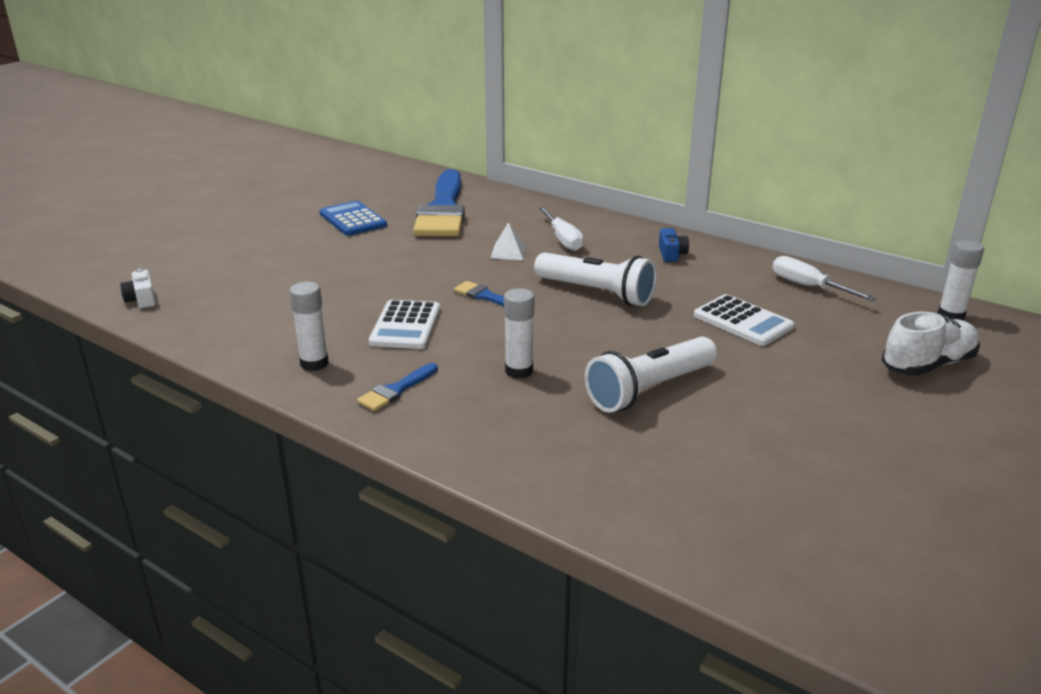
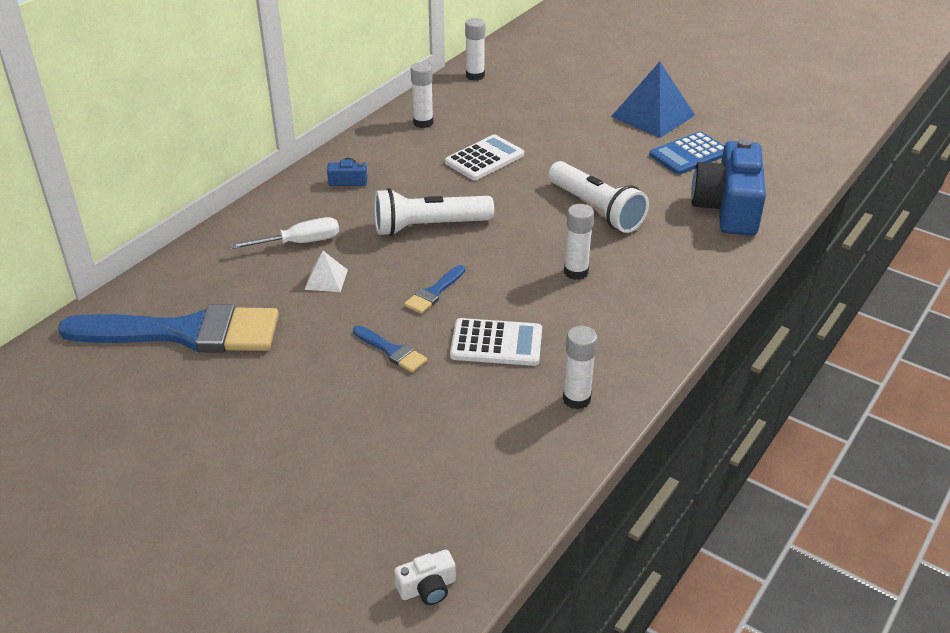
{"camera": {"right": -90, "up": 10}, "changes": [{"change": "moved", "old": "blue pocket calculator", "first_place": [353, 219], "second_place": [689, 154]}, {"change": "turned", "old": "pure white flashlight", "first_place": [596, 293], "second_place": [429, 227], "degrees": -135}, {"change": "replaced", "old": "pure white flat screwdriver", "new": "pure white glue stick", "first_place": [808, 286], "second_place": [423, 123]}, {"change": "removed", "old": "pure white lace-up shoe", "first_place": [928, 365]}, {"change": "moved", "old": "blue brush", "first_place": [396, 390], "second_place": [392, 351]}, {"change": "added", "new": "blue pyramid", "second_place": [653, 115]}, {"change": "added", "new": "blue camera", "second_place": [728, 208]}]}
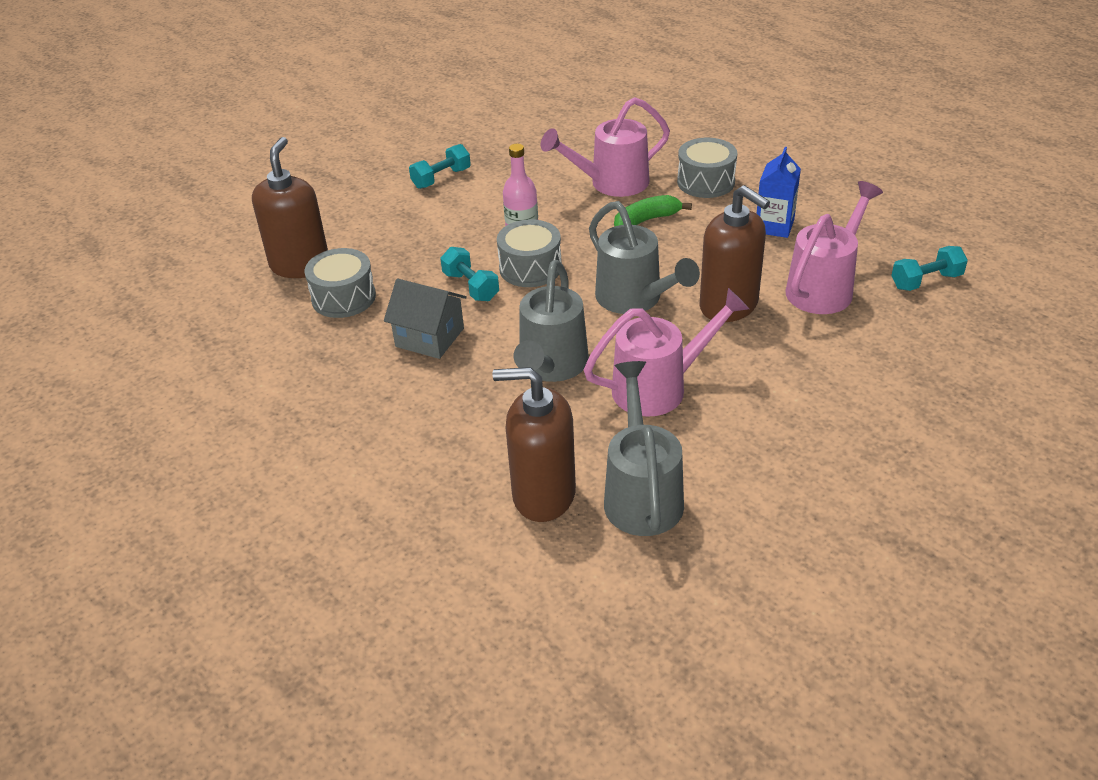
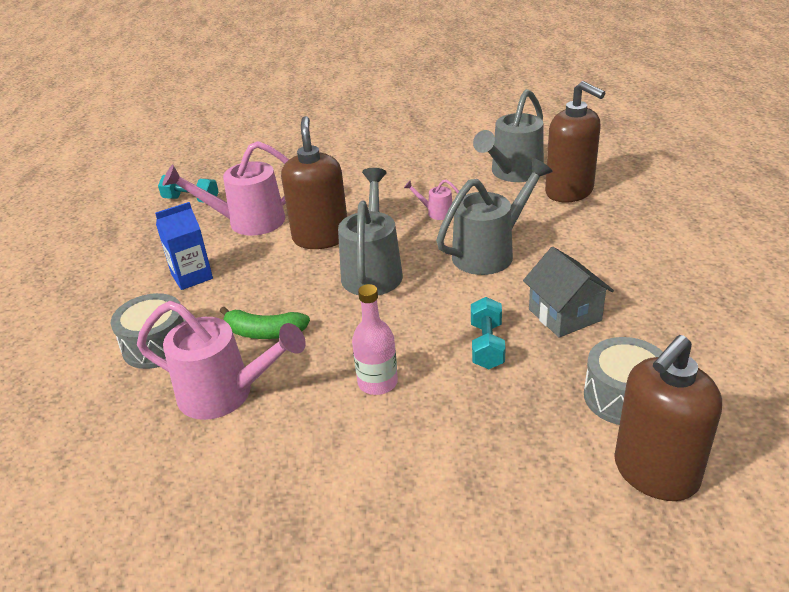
{"camera": {"right": -140, "up": -5}, "changes": [{"change": "removed", "old": "aqua free weight", "first_place": [441, 178]}, {"change": "removed", "old": "gray drum", "first_place": [530, 268]}, {"change": "resized", "old": "pink sprinkling can", "first_place": [659, 388], "second_place": [436, 212], "factor": 0.45}]}
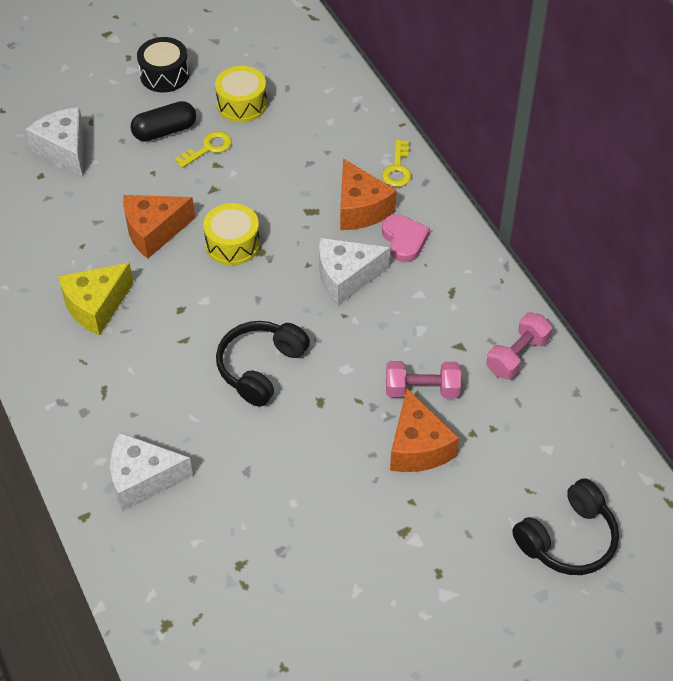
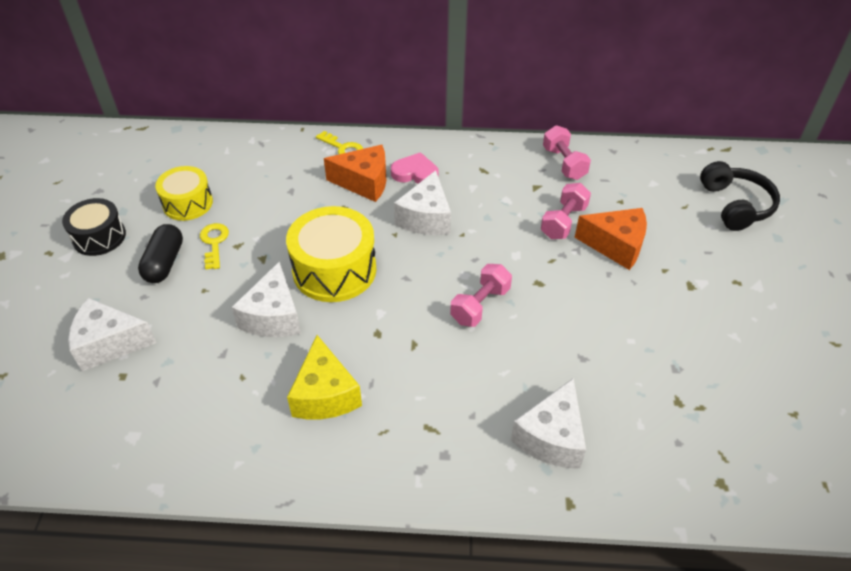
{"camera": {"right": -60, "up": -5}, "changes": [{"change": "recoloured", "old": "orange-coloured cheese", "new": "pure white cheese", "first_place": [154, 231], "second_place": [273, 316]}, {"change": "resized", "old": "golden drum", "first_place": [232, 244], "second_place": [334, 270], "factor": 1.57}, {"change": "replaced", "old": "ebony headset", "new": "pink free weight", "first_place": [260, 368], "second_place": [480, 305]}]}
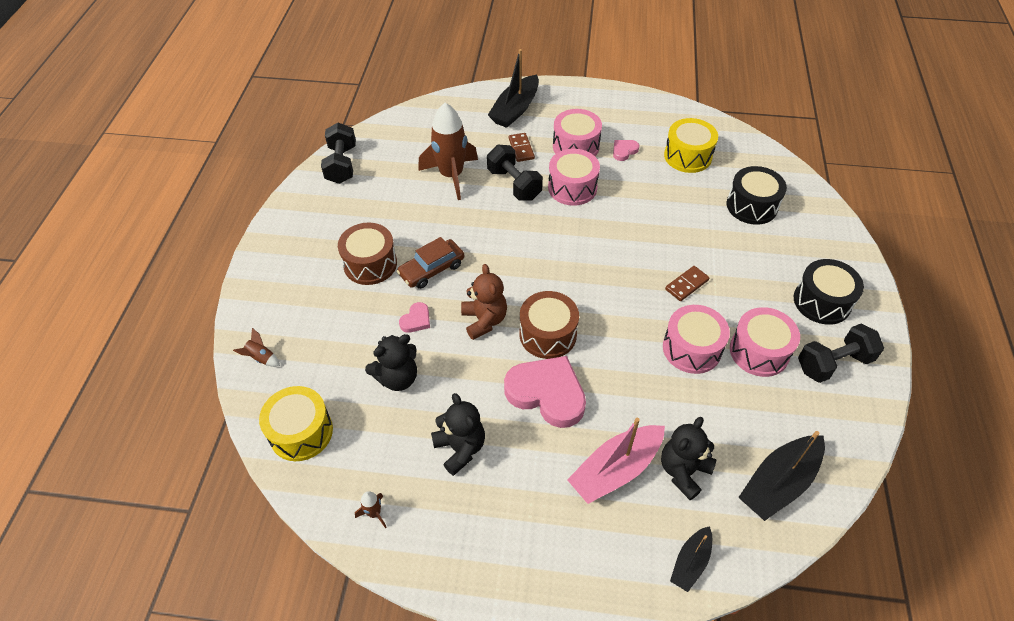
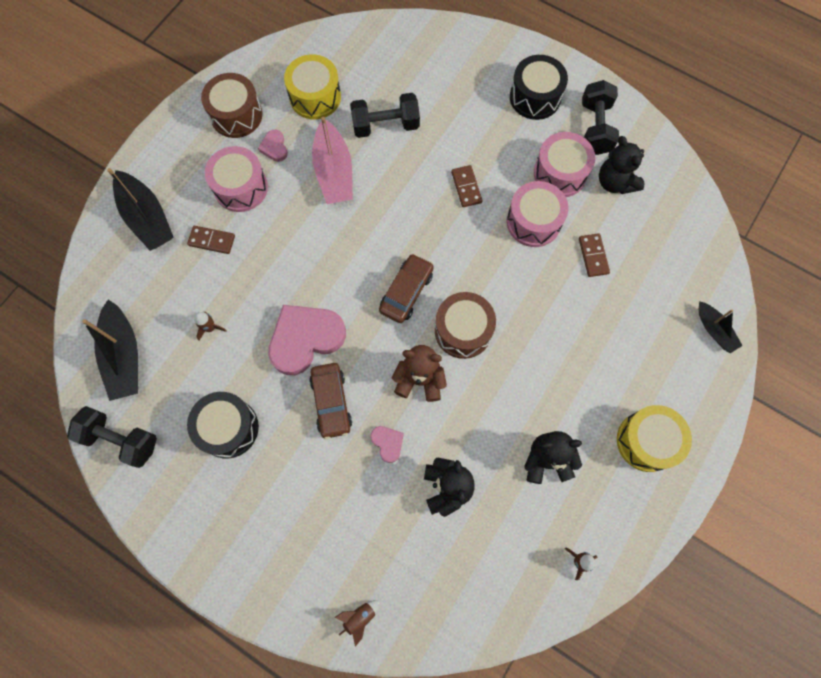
{"camera": {"right": -65, "up": 20}, "changes": [{"change": "resized", "old": "dark brown rocket", "first_place": [451, 176], "second_place": [210, 328], "factor": 0.4}, {"change": "moved", "old": "ebony free weight", "first_place": [514, 184], "second_place": [385, 125]}, {"change": "removed", "old": "pink drum", "first_place": [572, 187]}, {"change": "moved", "old": "ebony drum", "first_place": [751, 206], "second_place": [228, 428]}, {"change": "moved", "old": "dark brown drum", "first_place": [370, 264], "second_place": [236, 115]}, {"change": "moved", "old": "pink heart shape", "first_place": [547, 393], "second_place": [305, 339]}, {"change": "moved", "old": "golden drum", "first_place": [301, 432], "second_place": [646, 441]}, {"change": "moved", "old": "ebony teddy", "first_place": [683, 471], "second_place": [615, 182]}, {"change": "moved", "old": "pink toy boat", "first_place": [615, 470], "second_place": [334, 172]}, {"change": "moved", "old": "ebony toy boat", "first_place": [779, 483], "second_place": [124, 356]}, {"change": "added", "new": "dark brown domino tile", "second_place": [593, 256]}, {"change": "added", "new": "dark brown toy car", "second_place": [406, 292]}]}
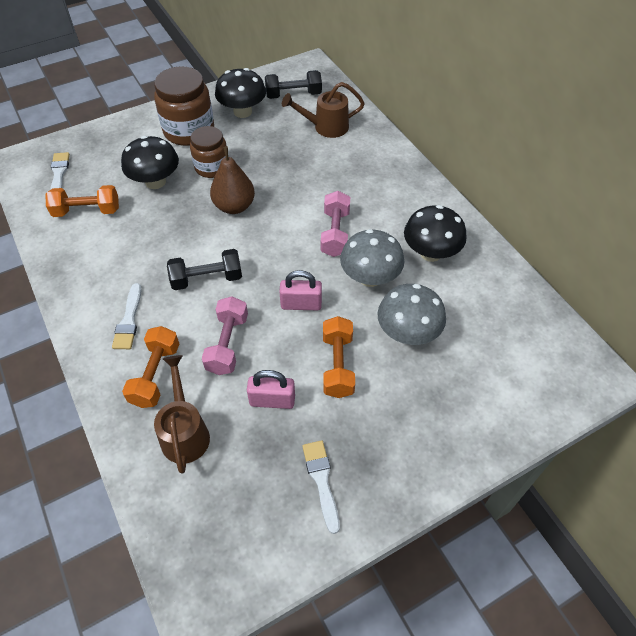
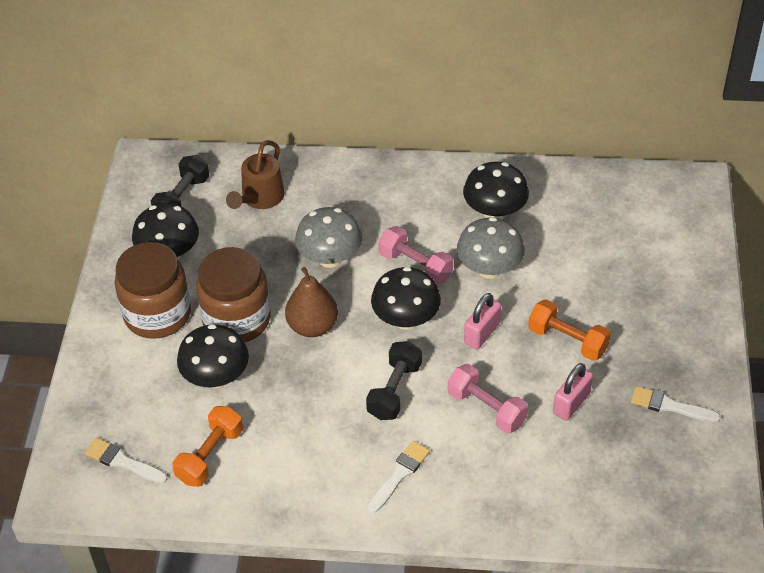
{"camera": {"right": -55, "up": -5}, "changes": [{"change": "resized", "old": "dark brown jar", "first_place": [212, 167], "second_place": [237, 319], "factor": 1.55}, {"change": "turned", "old": "pure white brush", "first_place": [129, 320], "second_place": [399, 474], "degrees": -90}, {"change": "moved", "old": "gray mushroom", "first_place": [408, 333], "second_place": [330, 258]}, {"change": "removed", "old": "orange-coloured free weight", "first_place": [156, 375]}, {"change": "removed", "old": "dark brown sprinkling can", "first_place": [185, 432]}, {"change": "added", "new": "ebony mushroom", "second_place": [406, 319]}]}
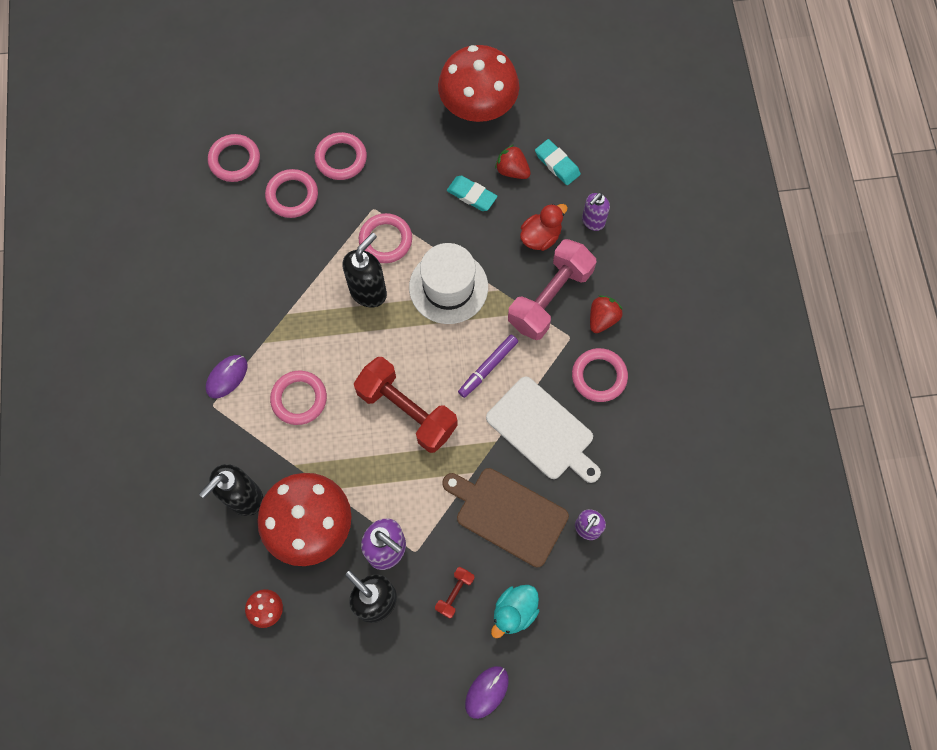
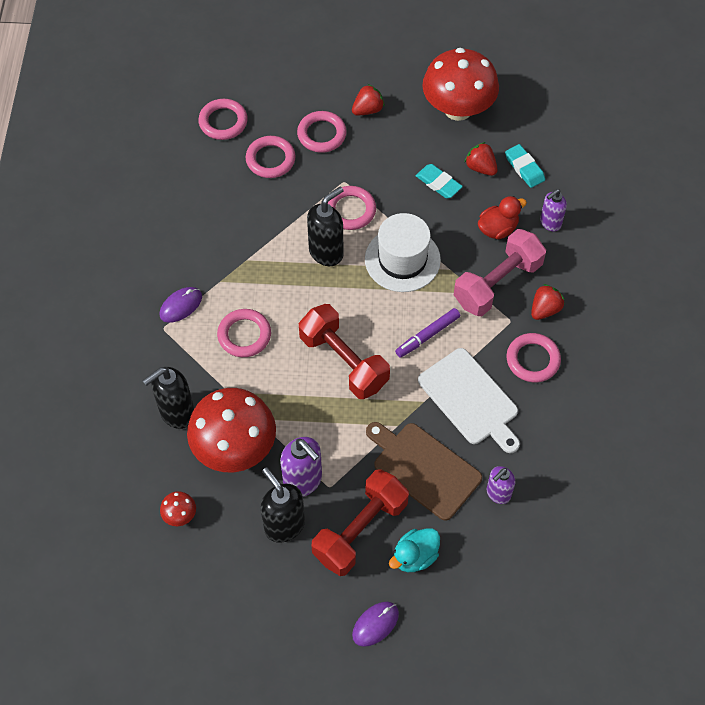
{"camera": {"right": 10, "up": -10}, "changes": [{"change": "resized", "old": "crimson free weight", "first_place": [454, 593], "second_place": [360, 530], "factor": 2.25}, {"change": "added", "new": "crimson strawberry", "second_place": [367, 109]}]}
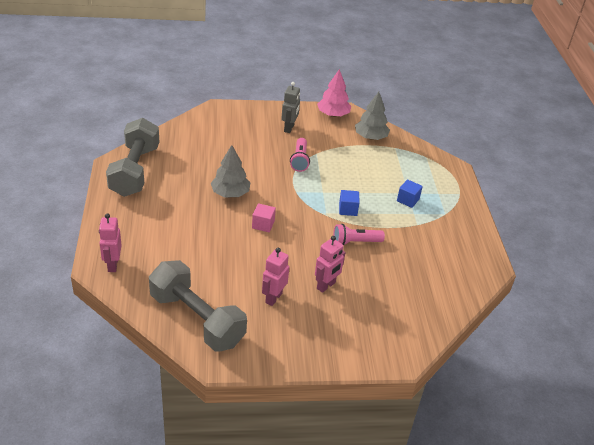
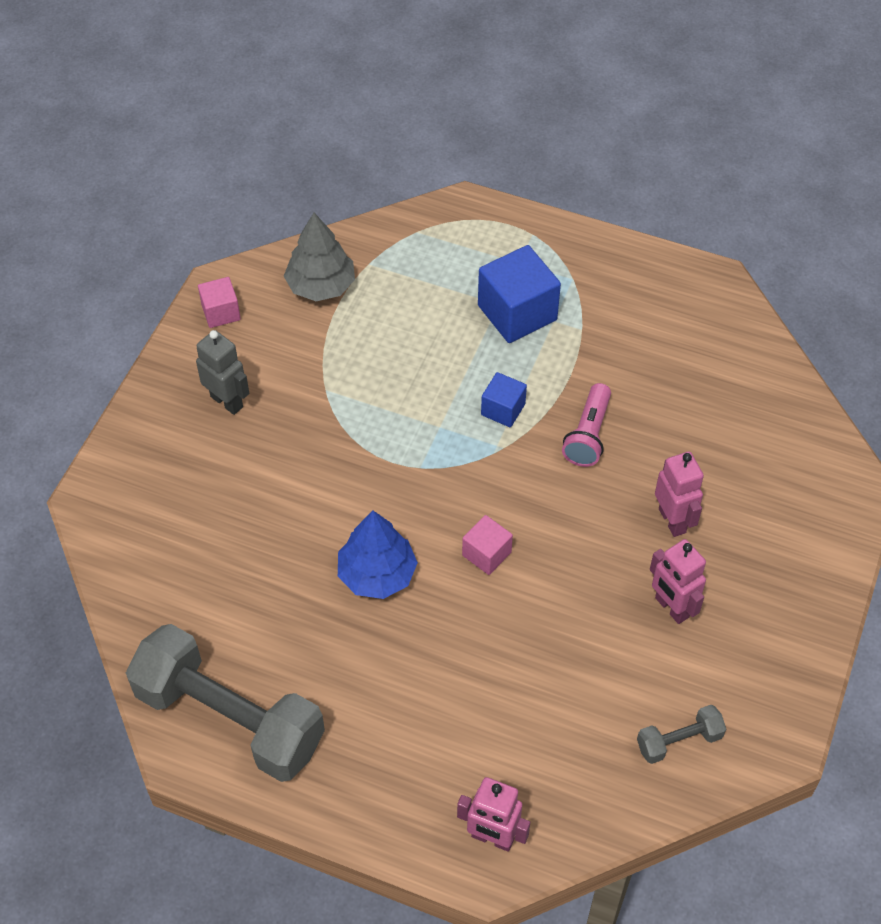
{"camera": {"right": -60, "up": 15}, "changes": [{"change": "replaced", "old": "pink fir tree", "new": "pink block", "first_place": [333, 114], "second_place": [221, 312]}, {"change": "removed", "old": "pink flashlight", "first_place": [299, 160]}, {"change": "recoloured", "old": "gray fir tree", "new": "blue fir tree", "first_place": [230, 193], "second_place": [377, 574]}, {"change": "resized", "old": "blue block", "first_place": [408, 200], "second_place": [517, 313], "factor": 1.81}, {"change": "resized", "old": "gray free weight", "first_place": [197, 319], "second_place": [679, 741], "factor": 0.43}]}
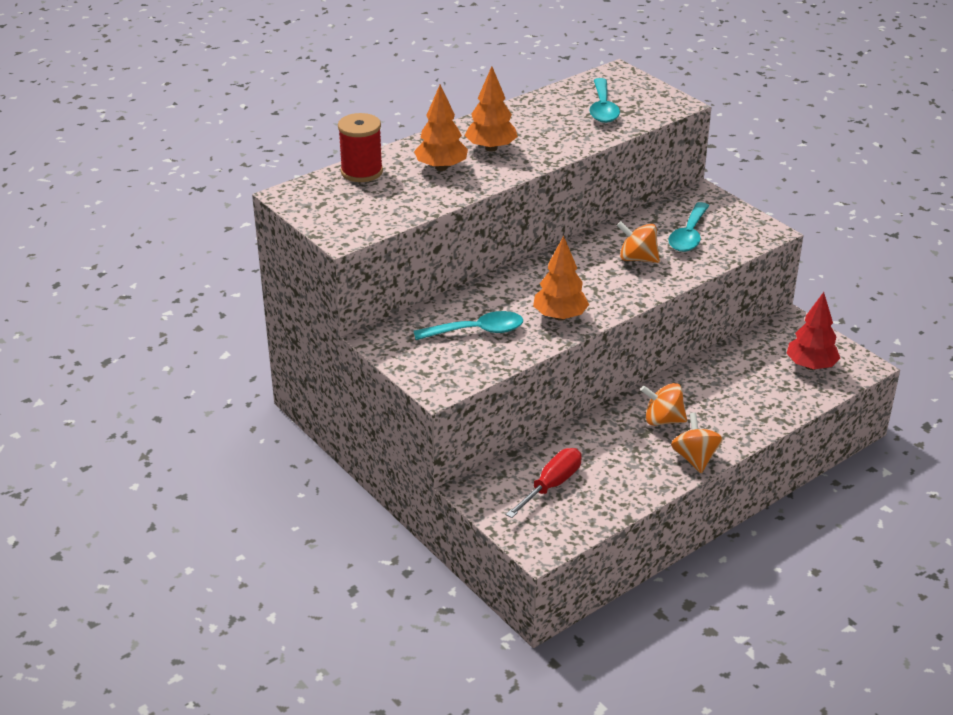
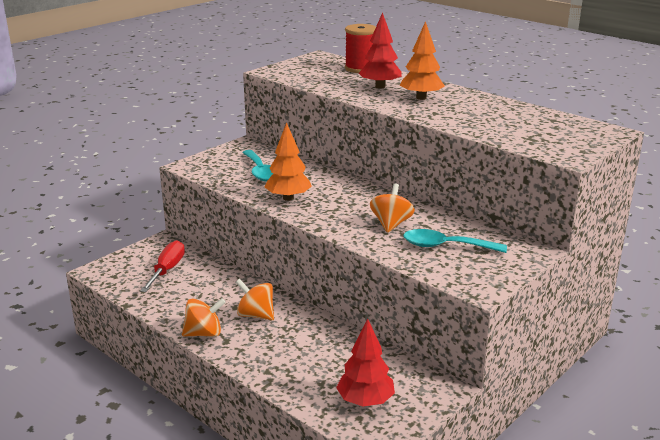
{"camera": {"right": 80, "up": -10}, "changes": [{"change": "removed", "old": "aqua teaspoon", "first_place": [603, 108]}, {"change": "recoloured", "old": "orange-coloured fir tree", "new": "crimson fir tree", "first_place": [441, 167], "second_place": [380, 86]}, {"change": "turned", "old": "orange-coloured whirligig", "first_place": [663, 420], "second_place": [256, 315], "degrees": -60}, {"change": "turned", "old": "crimson flat screwdriver", "first_place": [551, 485], "second_place": [167, 270], "degrees": -105}]}
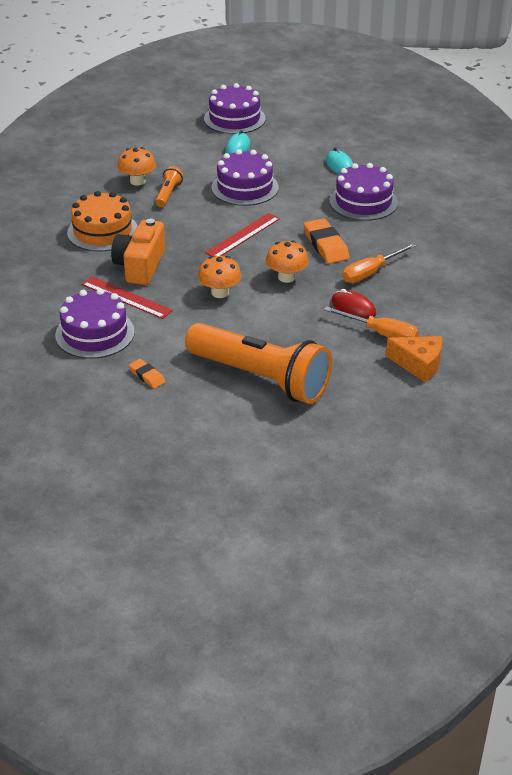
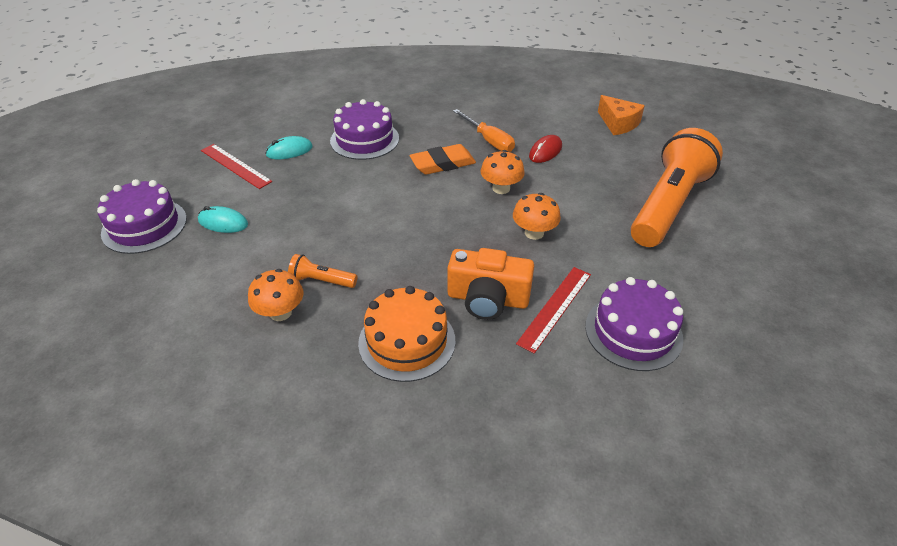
{"camera": {"right": -90, "up": 5}, "changes": [{"change": "removed", "old": "violet gateau", "first_place": [245, 187]}, {"change": "moved", "old": "crimson straightedge", "first_place": [243, 235], "second_place": [235, 166]}, {"change": "removed", "old": "orange-coloured flat screwdriver", "first_place": [381, 333]}, {"change": "turned", "old": "orange-coloured cheese", "first_place": [419, 364], "second_place": [618, 123], "degrees": 120}, {"change": "removed", "old": "orange-coloured gum eraser", "first_place": [147, 376]}]}
